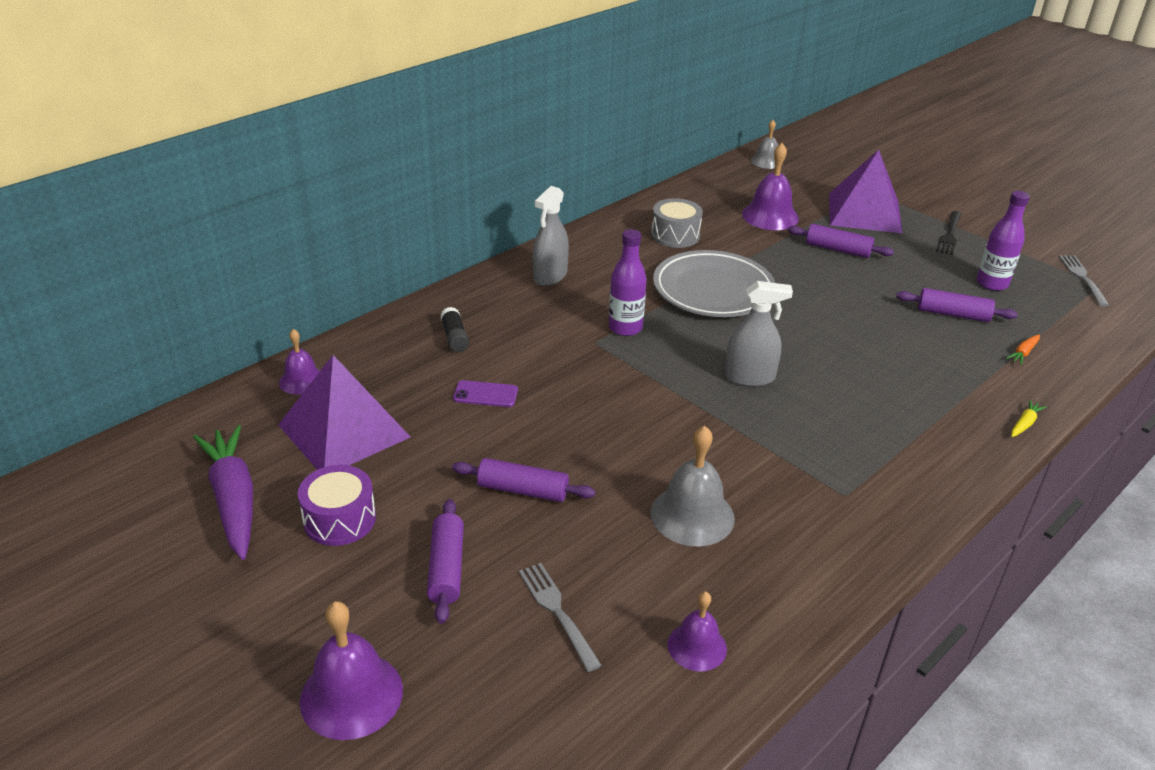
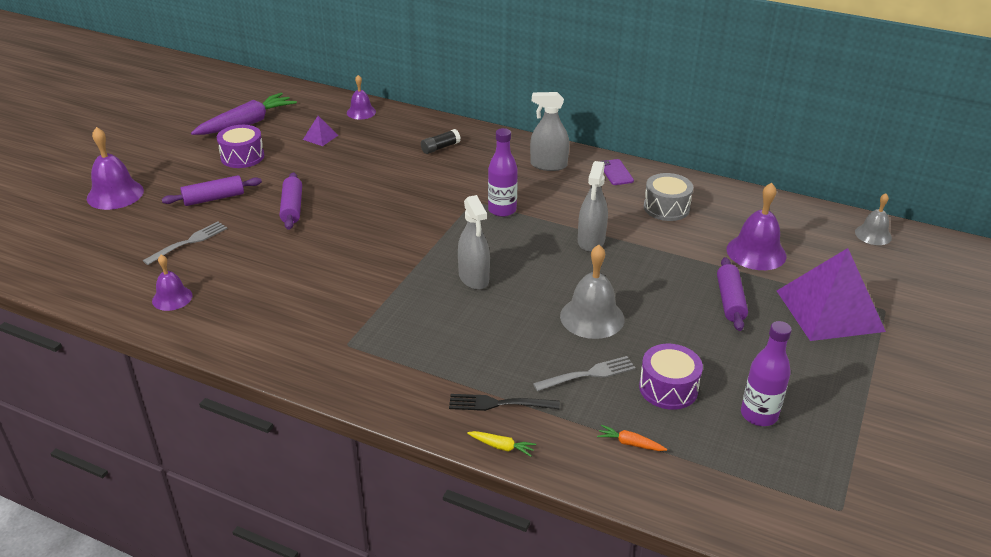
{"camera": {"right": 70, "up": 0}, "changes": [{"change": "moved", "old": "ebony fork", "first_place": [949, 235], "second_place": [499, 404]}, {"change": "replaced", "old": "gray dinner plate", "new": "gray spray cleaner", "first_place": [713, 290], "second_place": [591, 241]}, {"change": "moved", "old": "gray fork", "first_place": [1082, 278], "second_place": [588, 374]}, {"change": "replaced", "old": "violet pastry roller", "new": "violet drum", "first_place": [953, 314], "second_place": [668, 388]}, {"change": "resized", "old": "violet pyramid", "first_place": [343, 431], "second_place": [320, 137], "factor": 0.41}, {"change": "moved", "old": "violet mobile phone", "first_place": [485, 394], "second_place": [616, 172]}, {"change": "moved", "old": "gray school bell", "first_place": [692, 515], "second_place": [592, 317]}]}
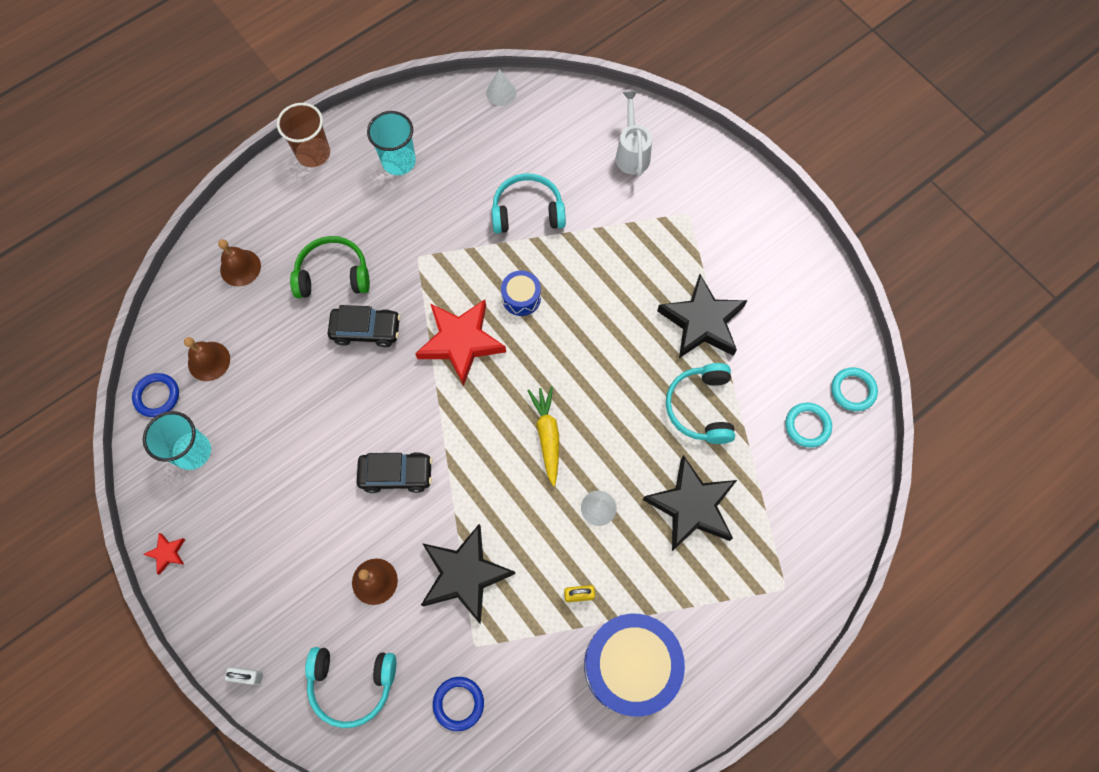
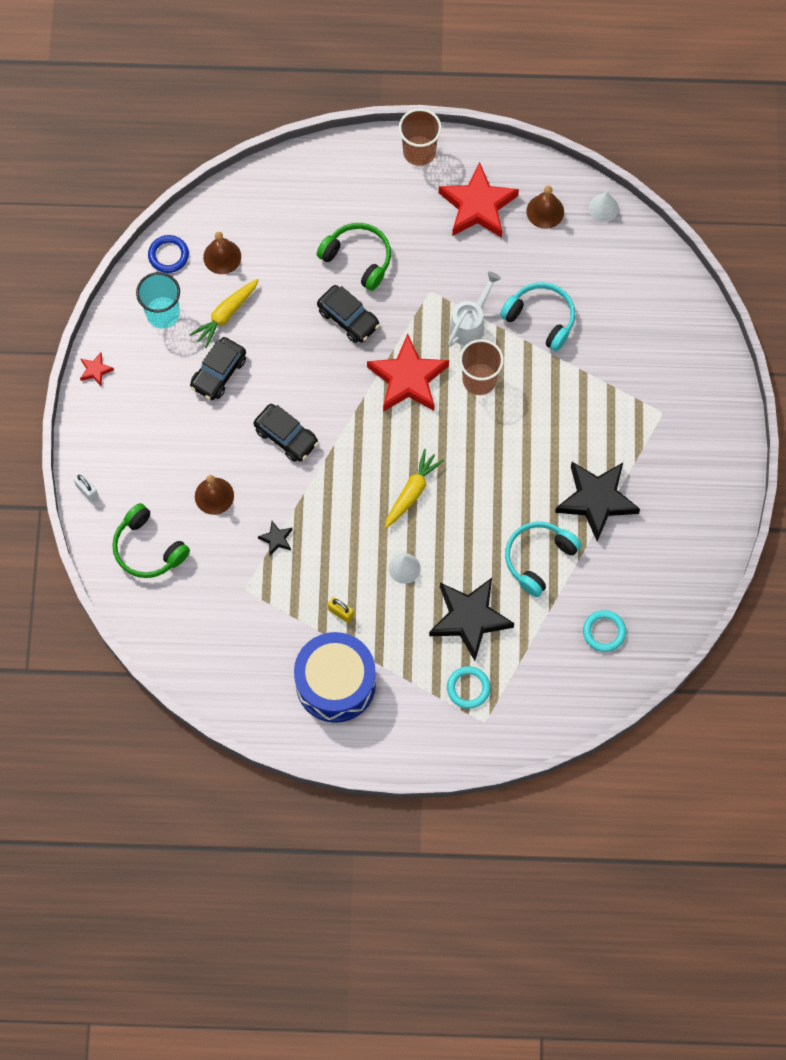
{"camera": {"right": 40, "up": 0}, "changes": [{"change": "moved", "old": "pure white sprinkling can", "first_place": [632, 152], "second_place": [470, 324]}, {"change": "replaced", "old": "aqua cup", "new": "crimson star", "first_place": [399, 161], "second_place": [477, 206]}, {"change": "moved", "old": "dark brown school bell", "first_place": [240, 267], "second_place": [545, 211]}, {"change": "replaced", "old": "blue drum", "new": "dark brown cup", "first_place": [521, 298], "second_place": [479, 380]}, {"change": "moved", "old": "aqua ring", "first_place": [853, 390], "second_place": [468, 688]}, {"change": "resized", "old": "ebony star", "first_place": [465, 575], "second_place": [276, 539], "factor": 0.43}, {"change": "recoloured", "old": "aqua headset", "new": "leaf-green headset", "first_place": [352, 684], "second_place": [148, 548]}, {"change": "removed", "old": "blue ring", "first_place": [458, 703]}, {"change": "added", "new": "golden carrot", "second_place": [226, 315]}, {"change": "added", "new": "ebony toy car", "second_place": [218, 373]}]}
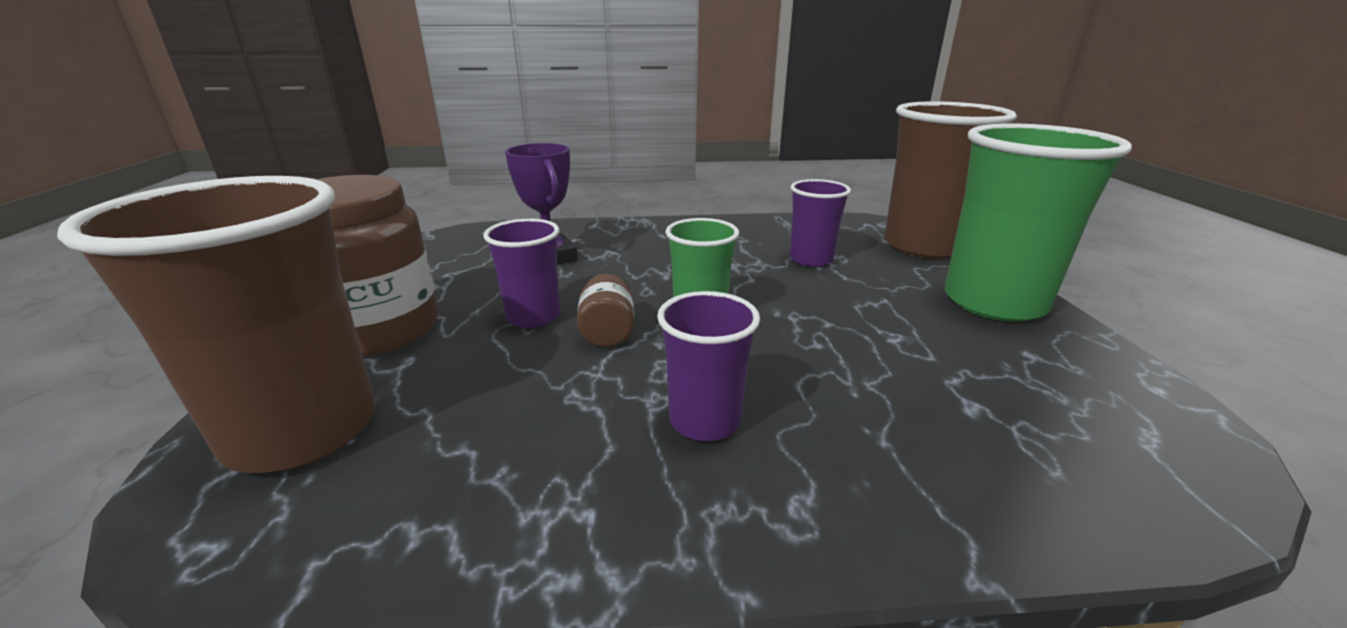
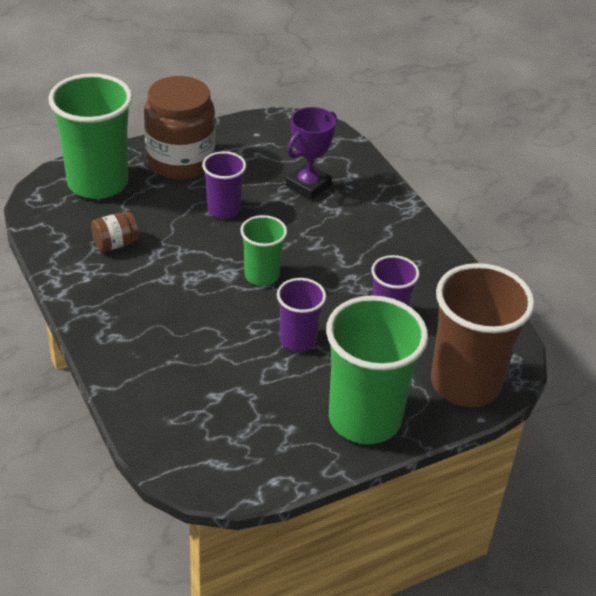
{"camera": {"right": 65, "up": 15}, "changes": [{"change": "recoloured", "old": "dark brown cup", "new": "leaf-green cup", "first_place": [302, 430], "second_place": [98, 183]}, {"change": "moved", "old": "dark brown jar", "first_place": [607, 332], "second_place": [115, 244]}, {"change": "moved", "old": "violet cup", "first_place": [704, 420], "second_place": [298, 340]}]}
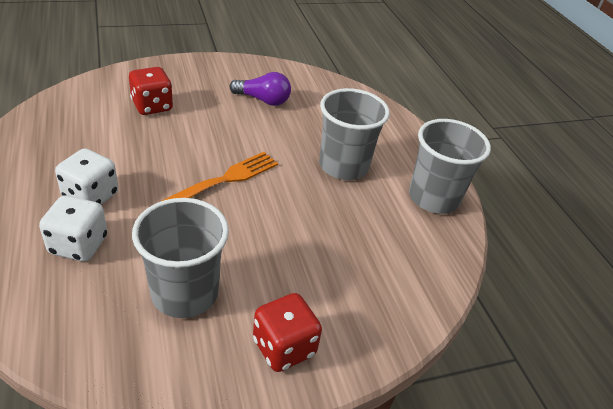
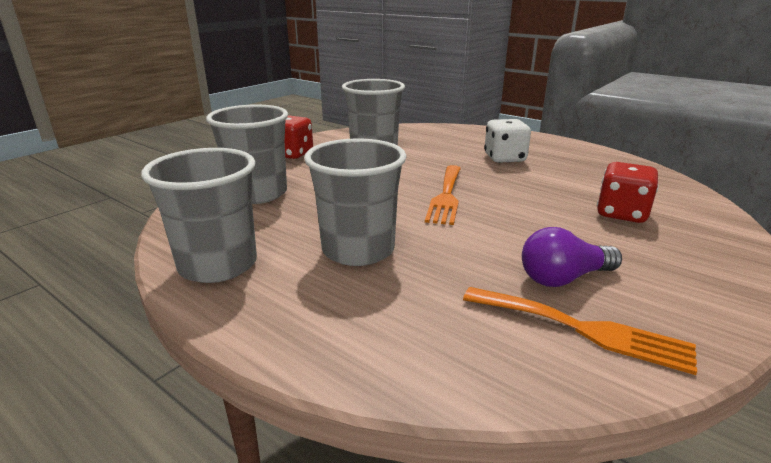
{"camera": {"right": 150, "up": -15}, "changes": [{"change": "removed", "old": "pure white game die", "first_place": [78, 245]}, {"change": "added", "new": "gray cup", "second_place": [258, 194]}, {"change": "added", "new": "orange-coloured fork", "second_place": [583, 329]}]}
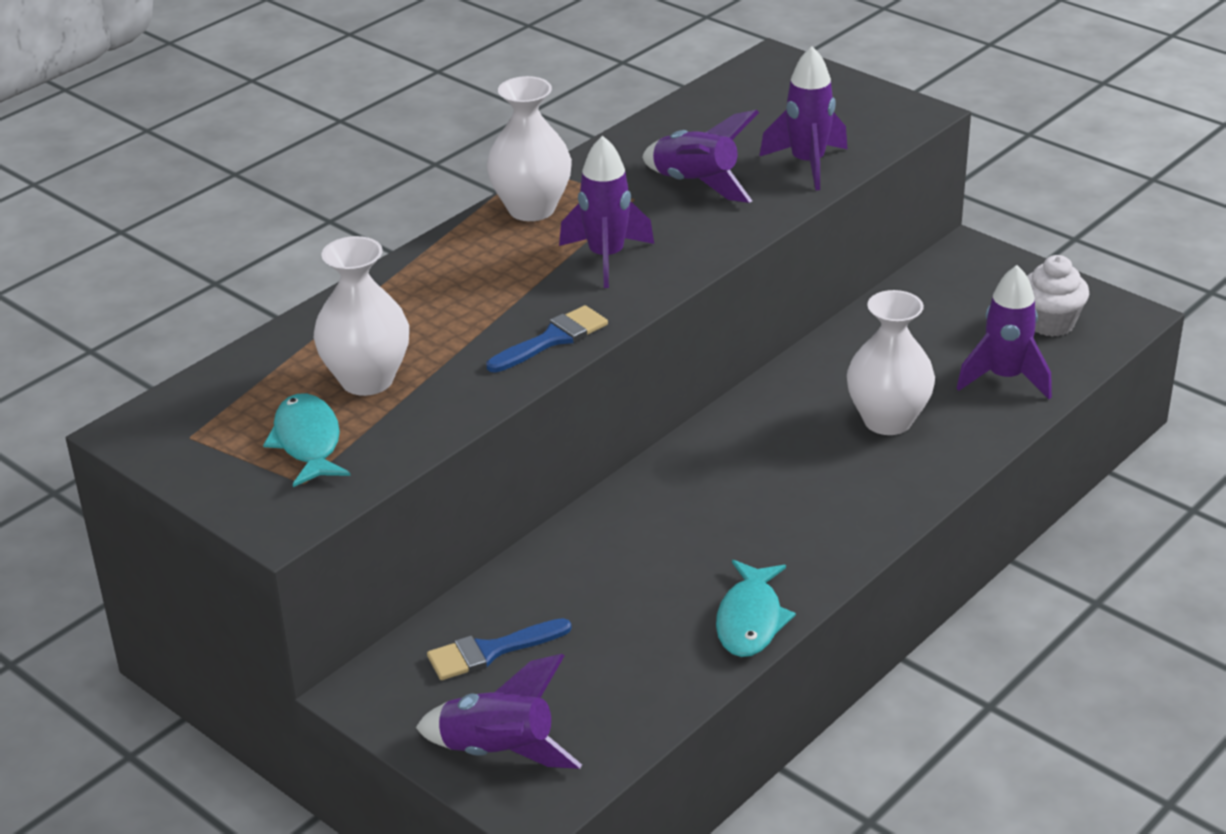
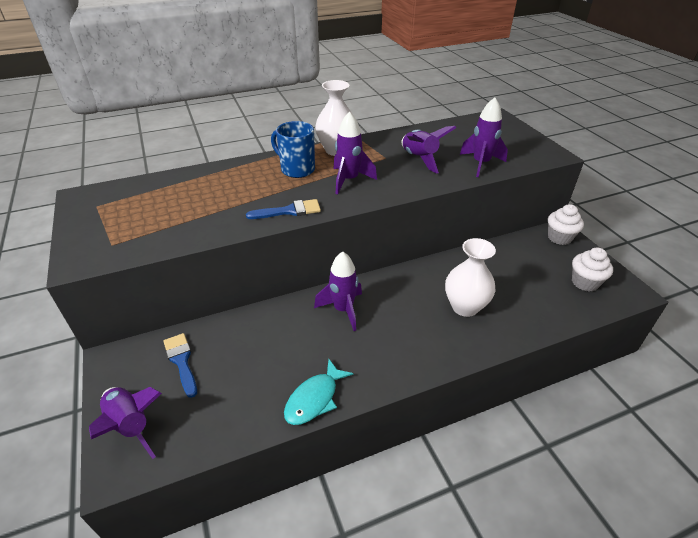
{"camera": {"right": 25, "up": 5}, "changes": [{"change": "removed", "old": "pure white flower vase", "first_place": [367, 380]}, {"change": "moved", "old": "violet rocket", "first_place": [1005, 378], "second_place": [343, 310]}, {"change": "removed", "old": "aqua toy fish", "first_place": [307, 442]}, {"change": "turned", "old": "blue brush", "first_place": [490, 651], "second_place": [181, 361], "degrees": 60}, {"change": "added", "new": "blue mug", "second_place": [296, 169]}, {"change": "added", "new": "pure white muffin", "second_place": [559, 238]}]}
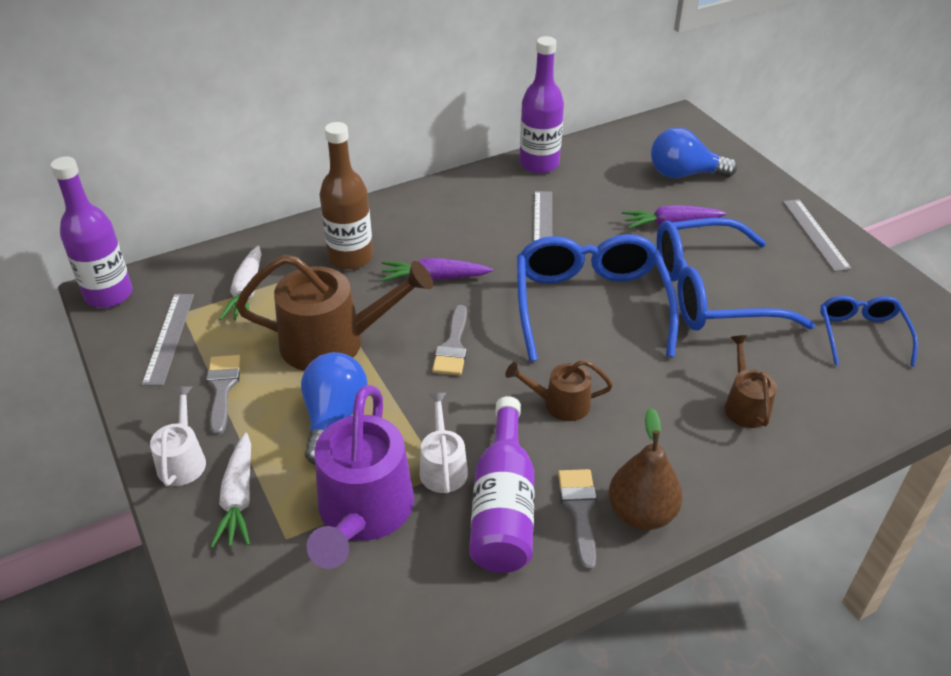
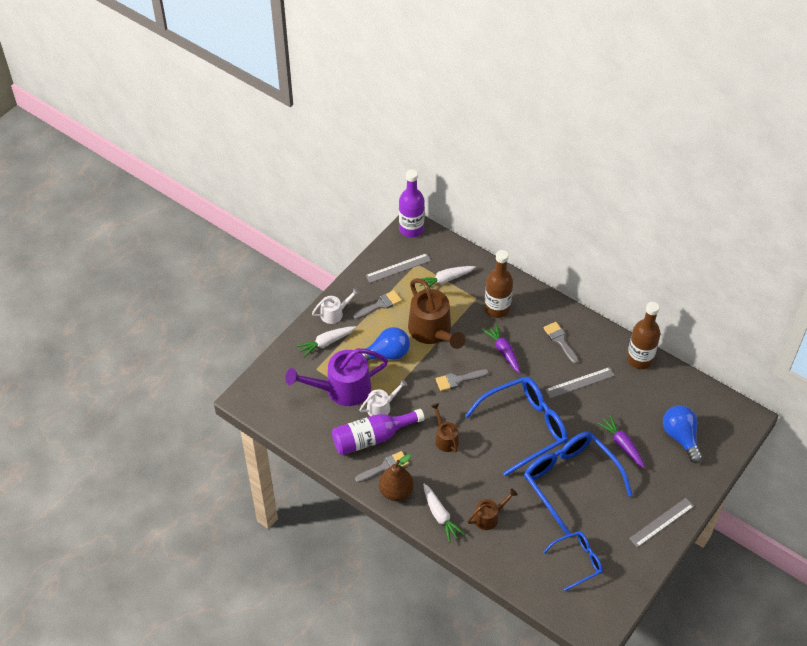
{"camera": {"right": 65, "up": 10}, "changes": [{"change": "recoloured", "old": "violet bottle", "new": "dark brown bottle", "first_place": [539, 164], "second_place": [639, 359]}, {"change": "added", "new": "gray brush", "second_place": [560, 341]}, {"change": "added", "new": "pure white carrot", "second_place": [440, 516]}]}
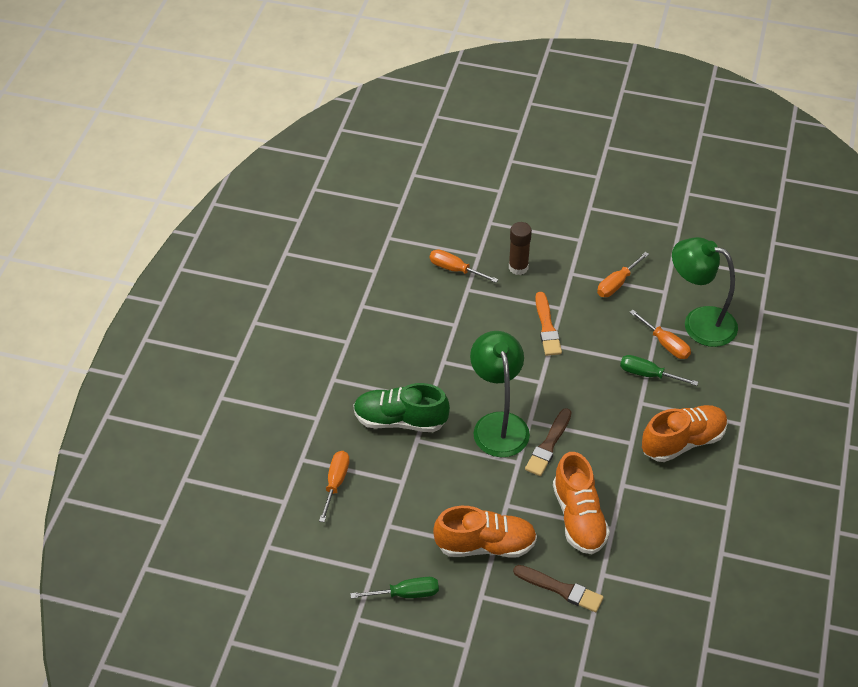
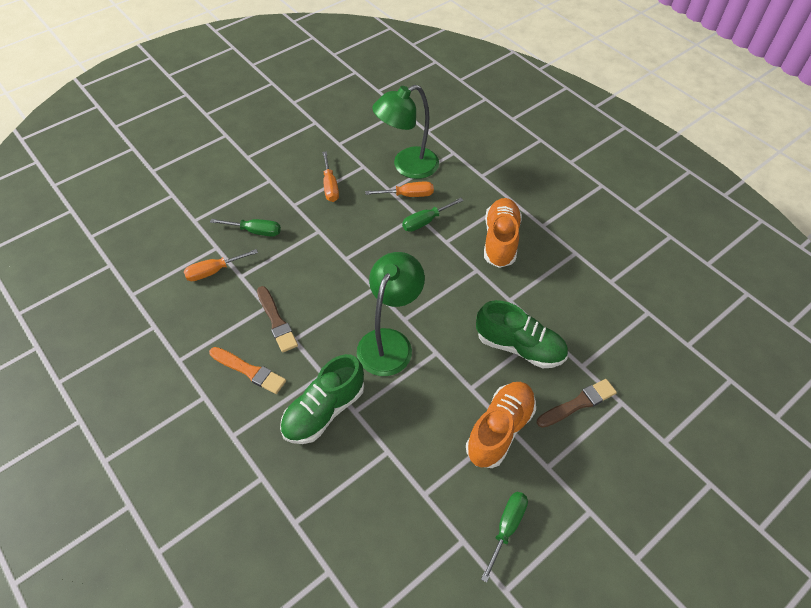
{"camera": {"right": -55, "up": 5}, "changes": [{"change": "replaced", "old": "dark brown glue stick", "new": "leaf-green flat screwdriver", "first_place": [518, 267], "second_place": [255, 231]}, {"change": "moved", "old": "orange-coloured brush", "first_place": [547, 327], "second_place": [249, 371]}, {"change": "turned", "old": "leaf-green desk lamp", "first_place": [498, 424], "second_place": [389, 342], "degrees": 90}, {"change": "moved", "old": "dark brown brush", "first_place": [548, 445], "second_place": [276, 321]}, {"change": "removed", "old": "orange-coloured flat screwdriver", "first_place": [335, 483]}, {"change": "recoloured", "old": "orange-coloured lace-up shoe", "new": "leaf-green lace-up shoe", "first_place": [579, 517], "second_place": [519, 347]}]}
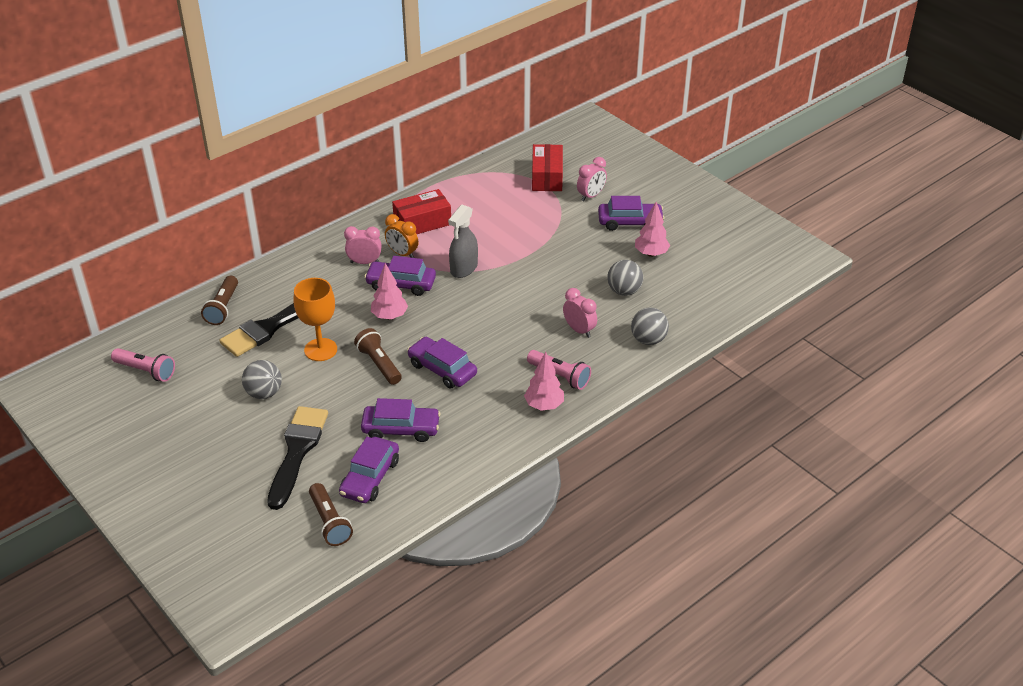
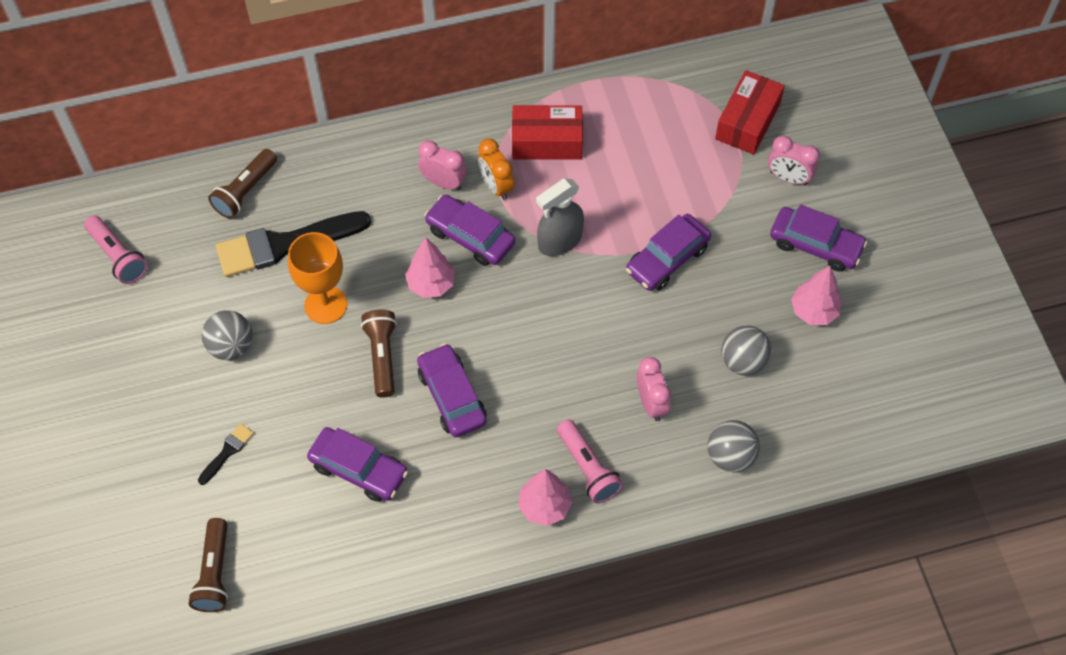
{"camera": {"right": 25, "up": 20}, "changes": [{"change": "turned", "old": "pink clock", "first_place": [591, 196], "second_place": [788, 178], "degrees": 45}, {"change": "resized", "old": "ebony brush", "first_place": [297, 451], "second_place": [227, 452], "factor": 0.44}, {"change": "moved", "old": "violet toy car", "first_place": [370, 477], "second_place": [667, 259]}]}
